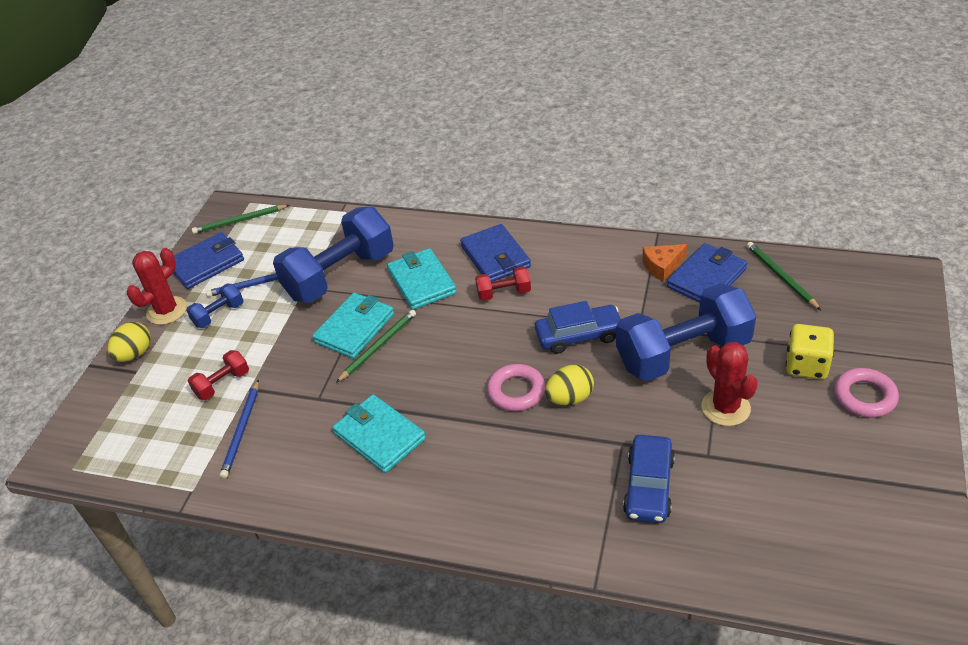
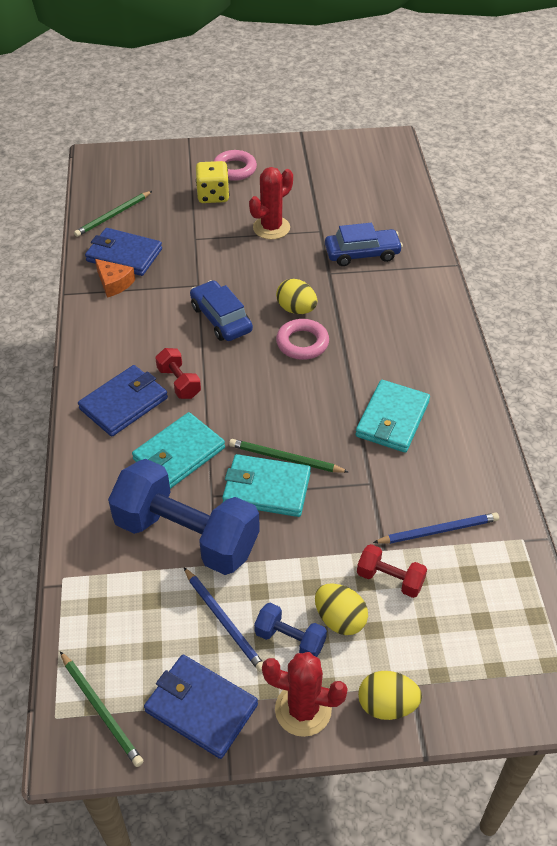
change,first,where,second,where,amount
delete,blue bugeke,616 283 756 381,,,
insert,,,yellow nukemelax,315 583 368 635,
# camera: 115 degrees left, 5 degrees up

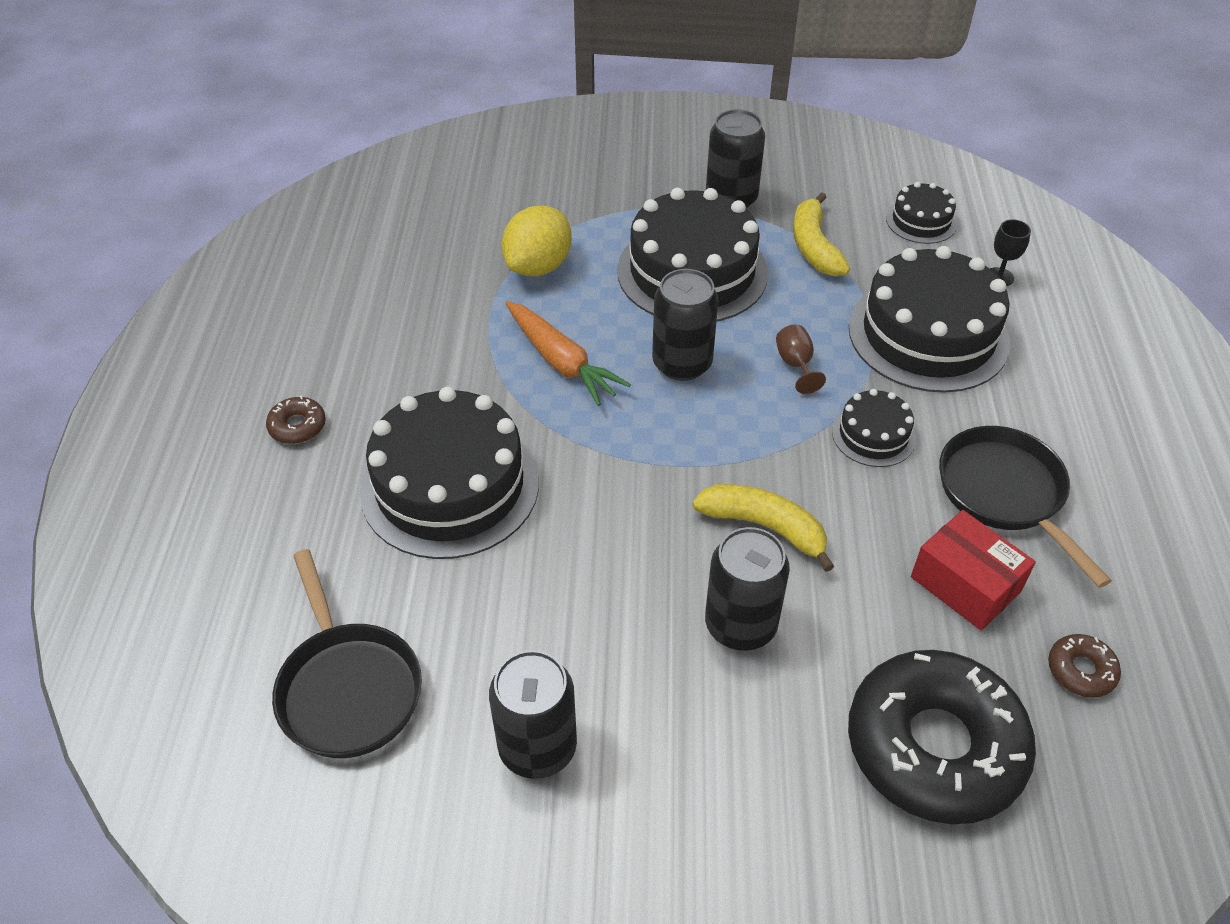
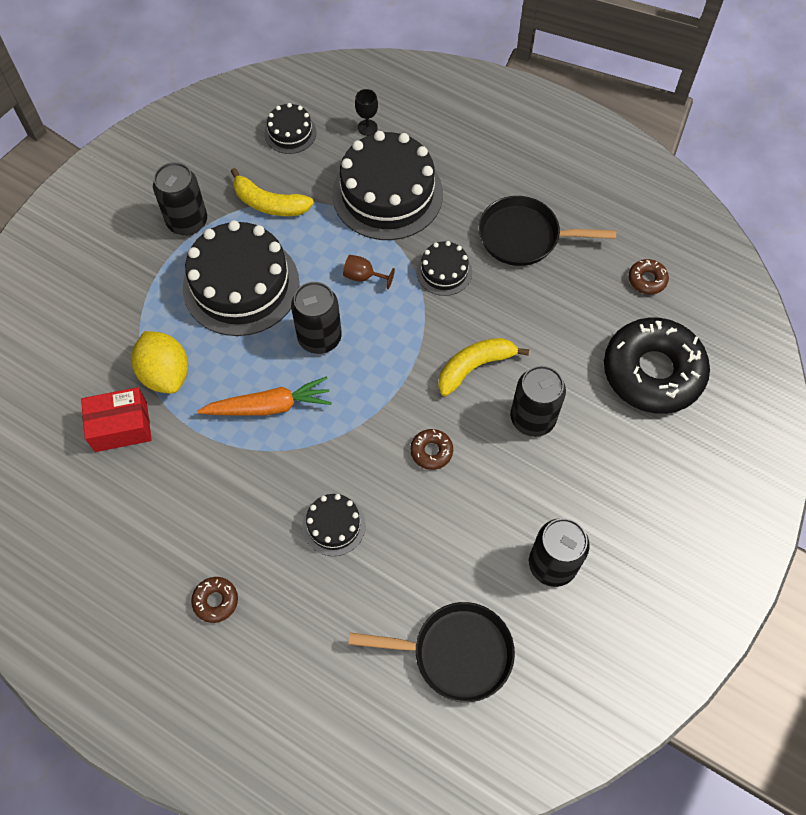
change,first,where,second,where,amount
resize,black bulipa,360 387 539 559,,302 494 366 556,x0.48
move,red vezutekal,911 510 1036 631,,81 387 152 452,
insert,,,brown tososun,410 429 453 470,
# camera: 60 degrees left, 15 degrees up

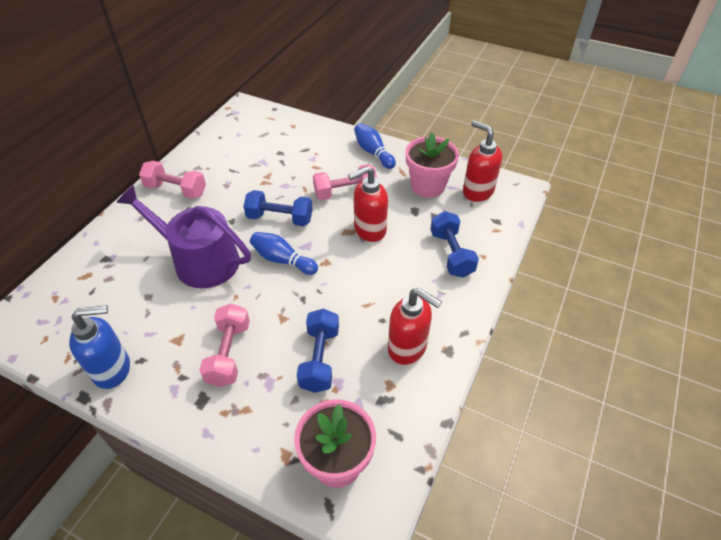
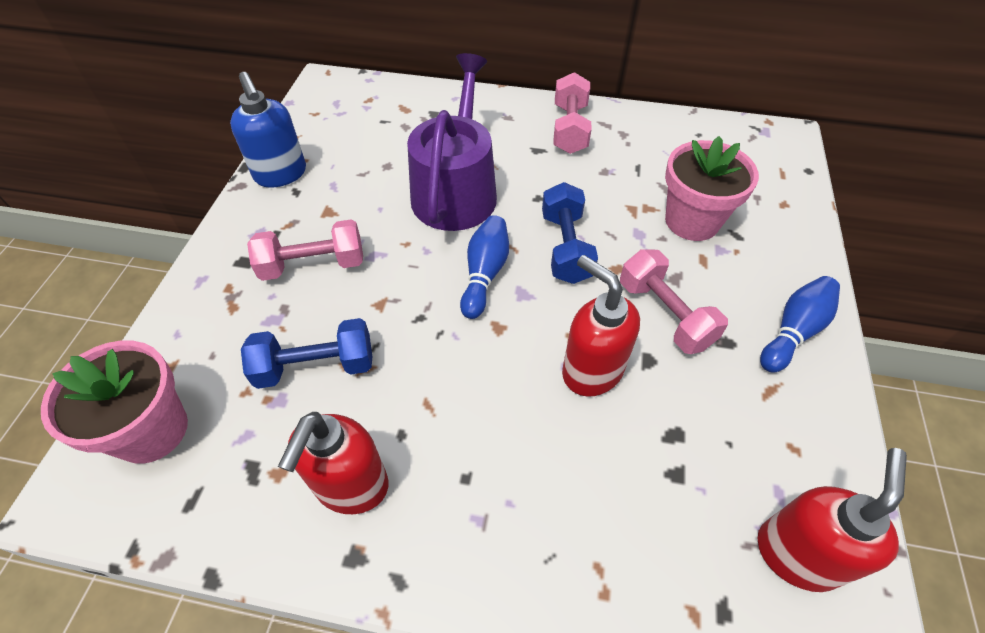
change,first,where,second,where,amount
move,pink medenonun,406 132 459 198,,665 136 759 241,
delete,blue bugeke,430 211 479 278,,,
# camera: 75 degrees right, 5 degrees up

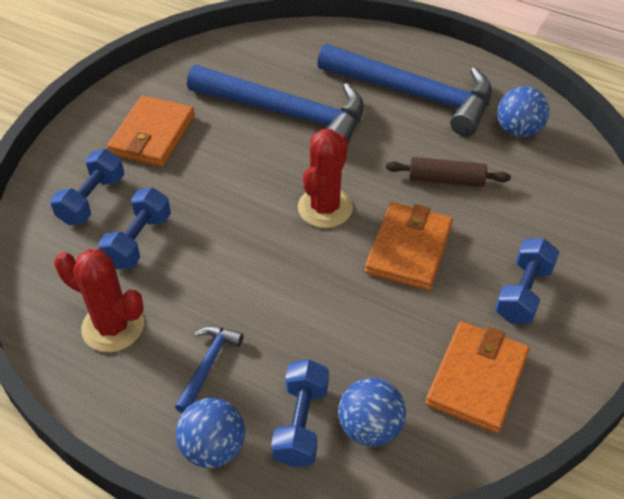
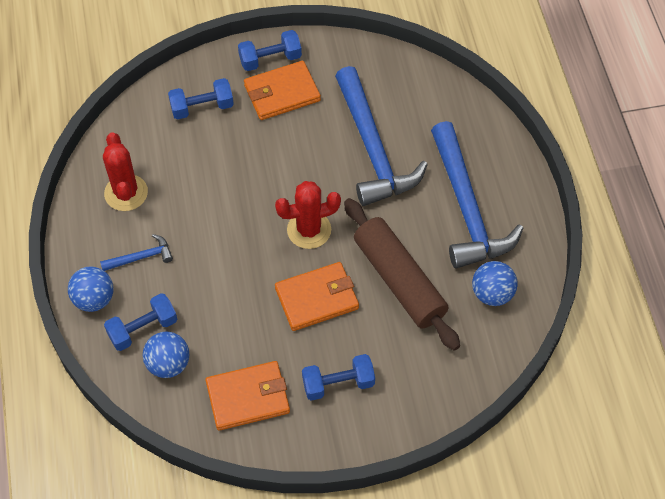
change,first,where,second,where,amount
move,blue bugeke,98 188 171 269,,238 30 302 71,
resize,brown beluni,386 157 511 187,,344 198 460 351,x1.88
# camera: 50 degrees right, 10 degrees up

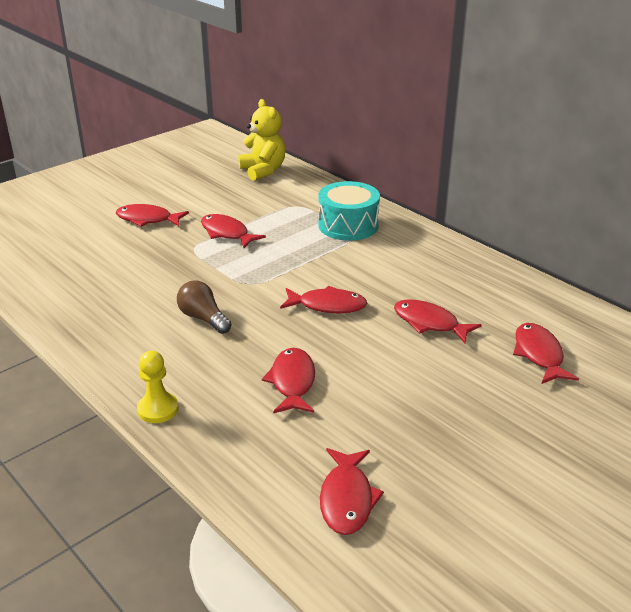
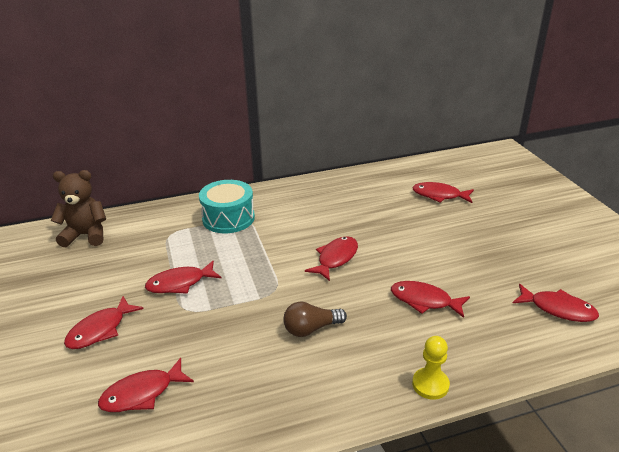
change,first,where,second,where,amount
recolor,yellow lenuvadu,238 99 285 181,brown lenuvadu,51 170 106 247,
move,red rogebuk,394 299 481 343,,98 358 194 412,
# camera: 65 degrees left, 0 degrees up

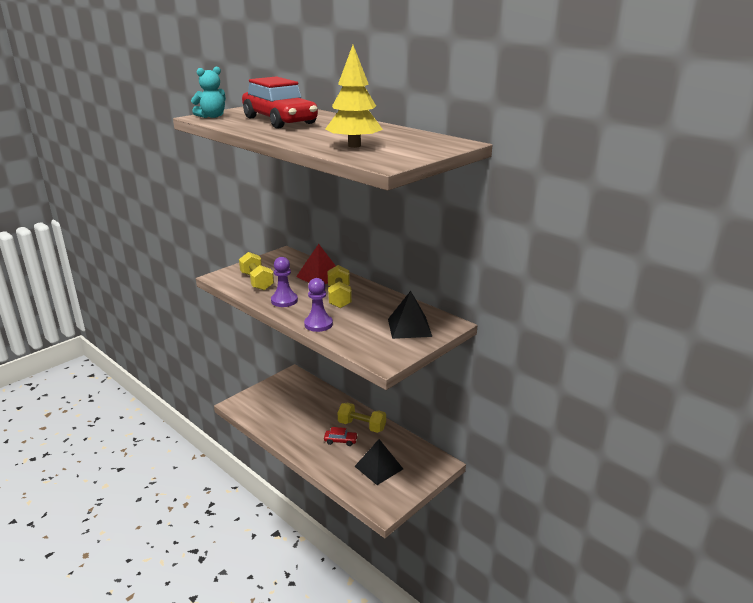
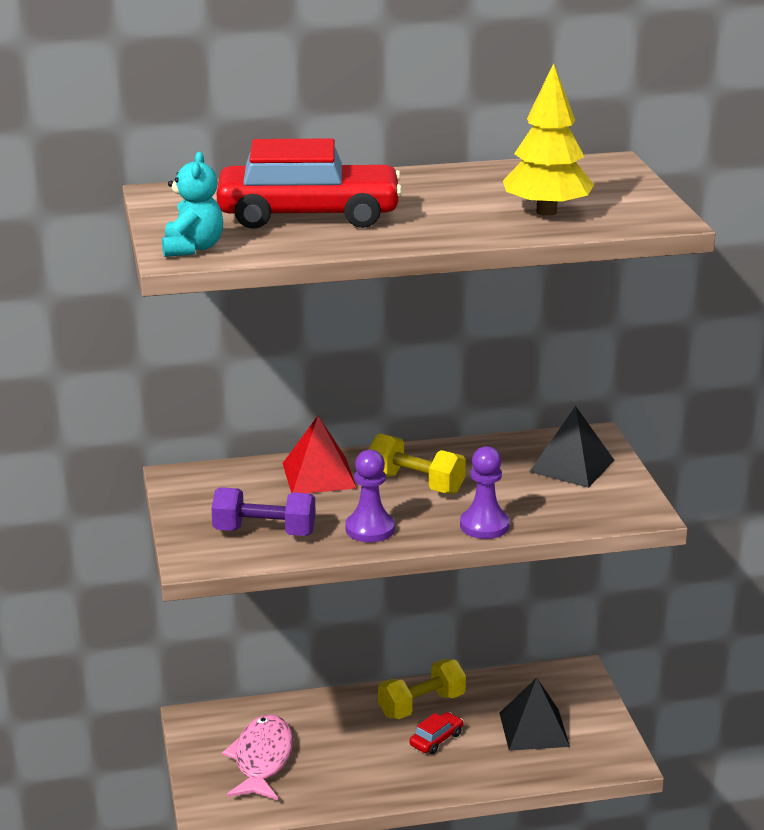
change,first,where,second,where,amount
recolor,yellow bugeke,239 252 274 290,purple bugeke,211 487 316 536,
insert,,,pink rogebuk,222 715 293 800,
# camera: 55 degrees left, 0 degrees up

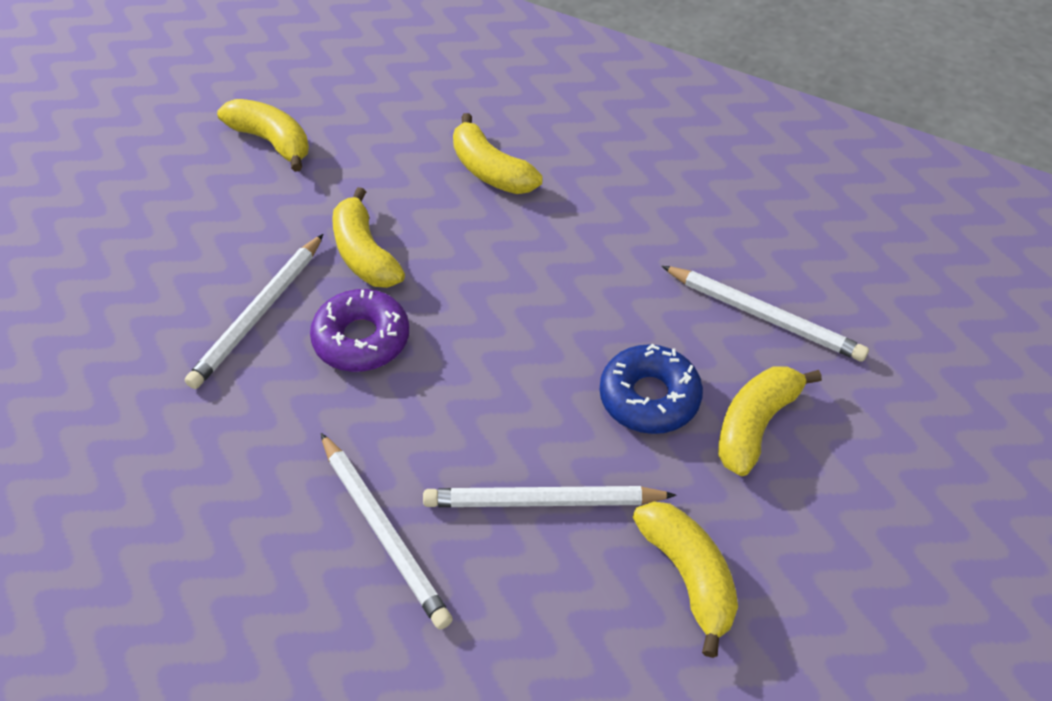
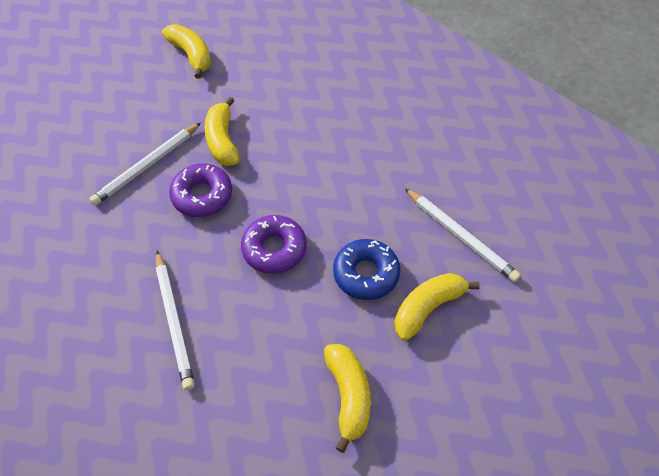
change,first,where,second,where,amount
delete,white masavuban,423 486 676 507,,,
delete,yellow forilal,453 113 543 194,,,
insert,,,purple tososun,241 215 307 274,
# camera: 15 degrees right, 5 degrees up

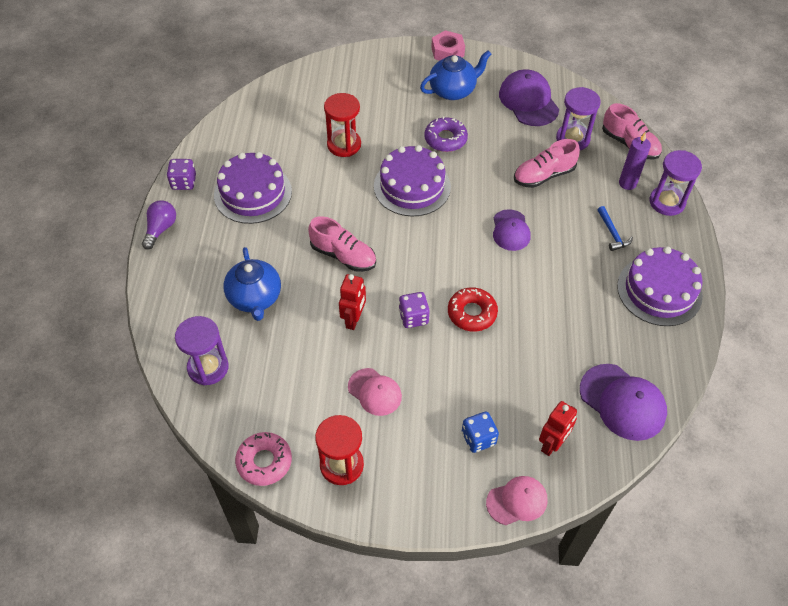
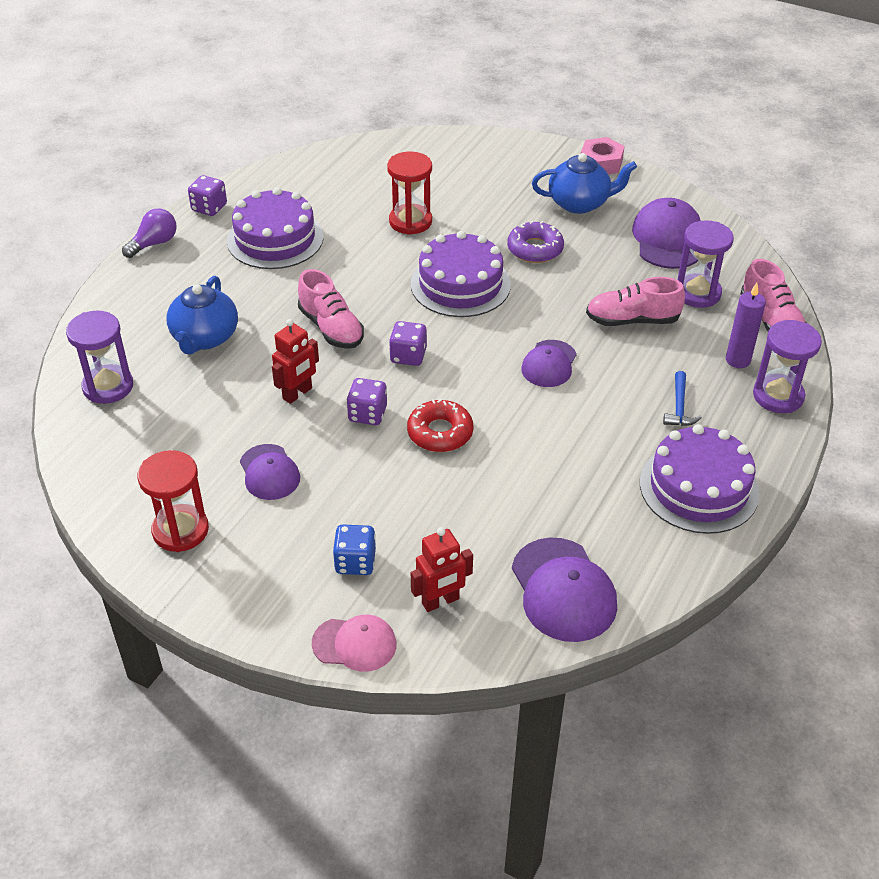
change,first,where,second,where,amount
delete,pink tososun,235 432 292 486,,,
recolor,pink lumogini,348 368 402 416,purple lumogini,240 444 300 500,
insert,,,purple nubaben,389 321 427 366,
# camera: 25 degrees right, 10 degrees down

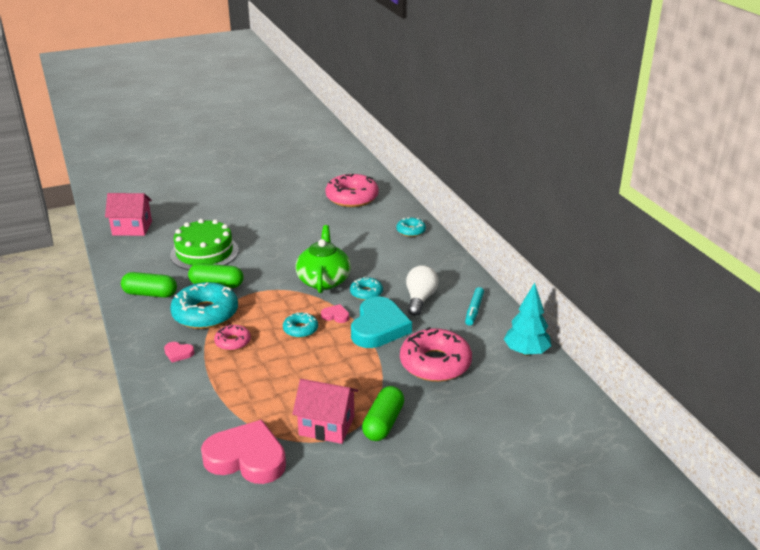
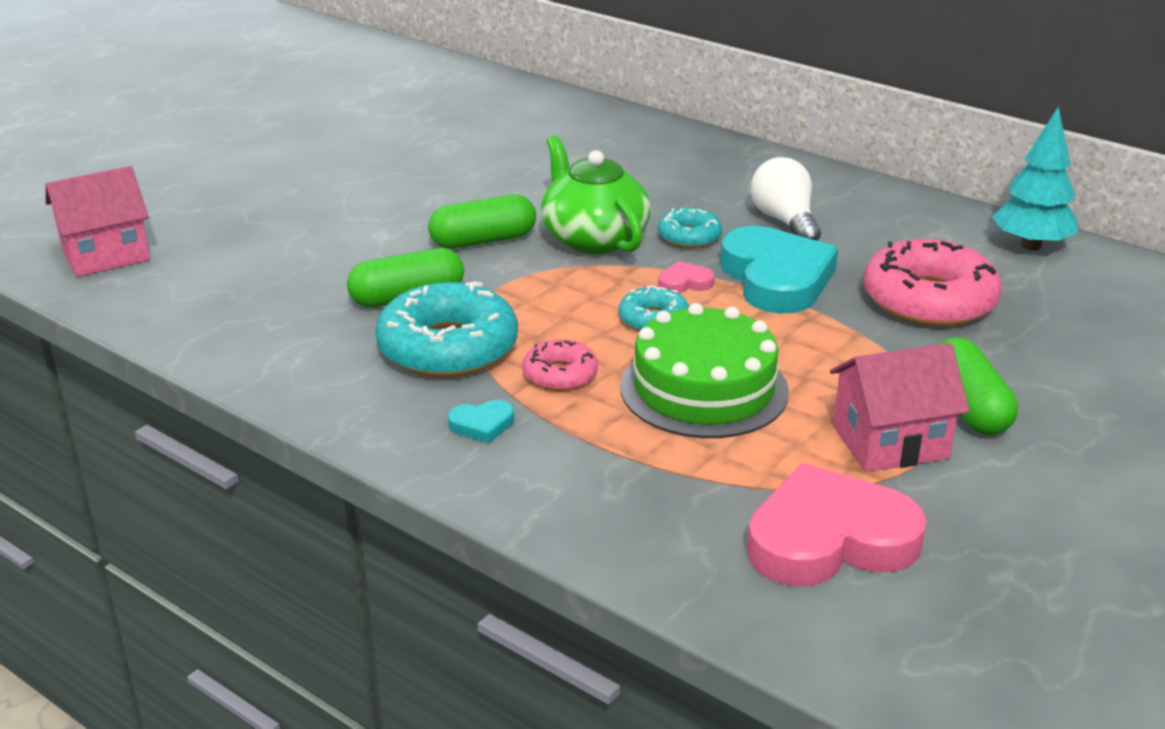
change,first,where,second,where,amount
move,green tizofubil,121 272 177 298,,428 195 536 249,
recolor,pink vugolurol,164 342 195 362,turquoise vugolurol,448 400 514 443,
move,green bulipa,170 219 239 270,,620 303 789 438,
delete,pink tososun,325 174 379 207,,,
delete,turquoise tososun,396 217 426 237,,,
delete,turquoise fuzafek,465 287 484 326,,,
# camera: 30 degrees left, 0 degrees up

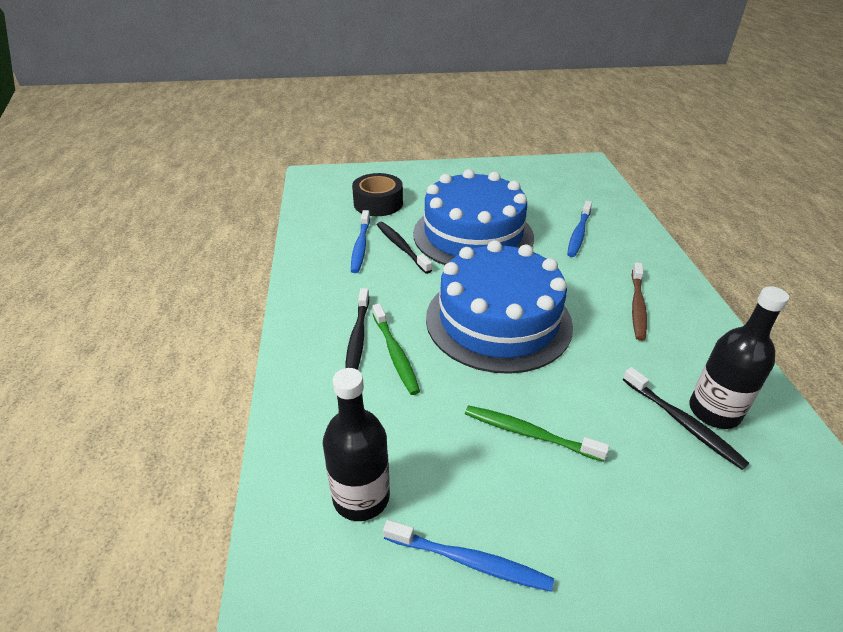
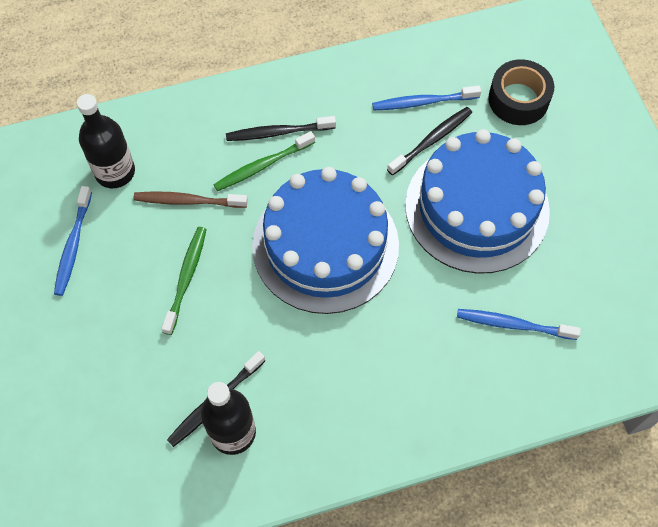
change,first,where,second,where,amount
move,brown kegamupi,632 262 647 341,,133 191 248 208,
# camera: 80 degrees right, 25 degrees up

